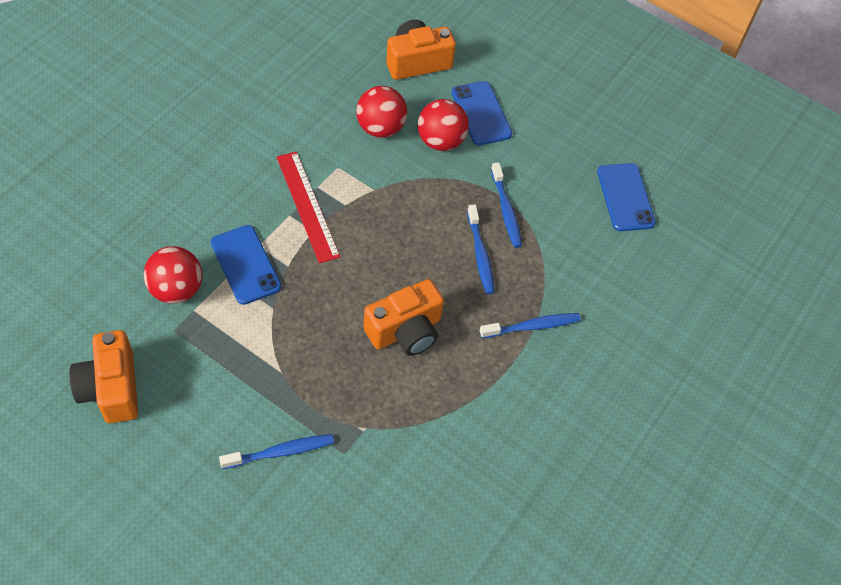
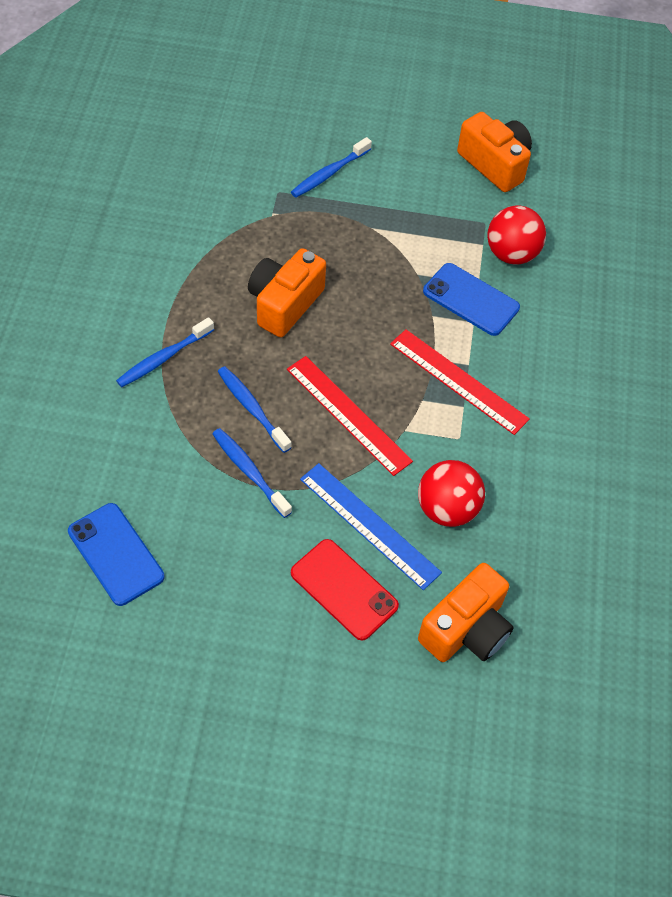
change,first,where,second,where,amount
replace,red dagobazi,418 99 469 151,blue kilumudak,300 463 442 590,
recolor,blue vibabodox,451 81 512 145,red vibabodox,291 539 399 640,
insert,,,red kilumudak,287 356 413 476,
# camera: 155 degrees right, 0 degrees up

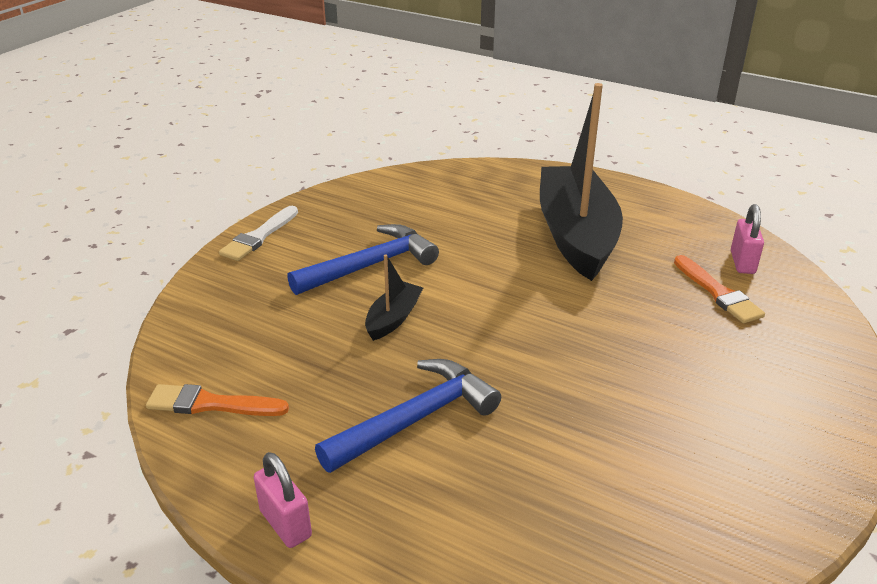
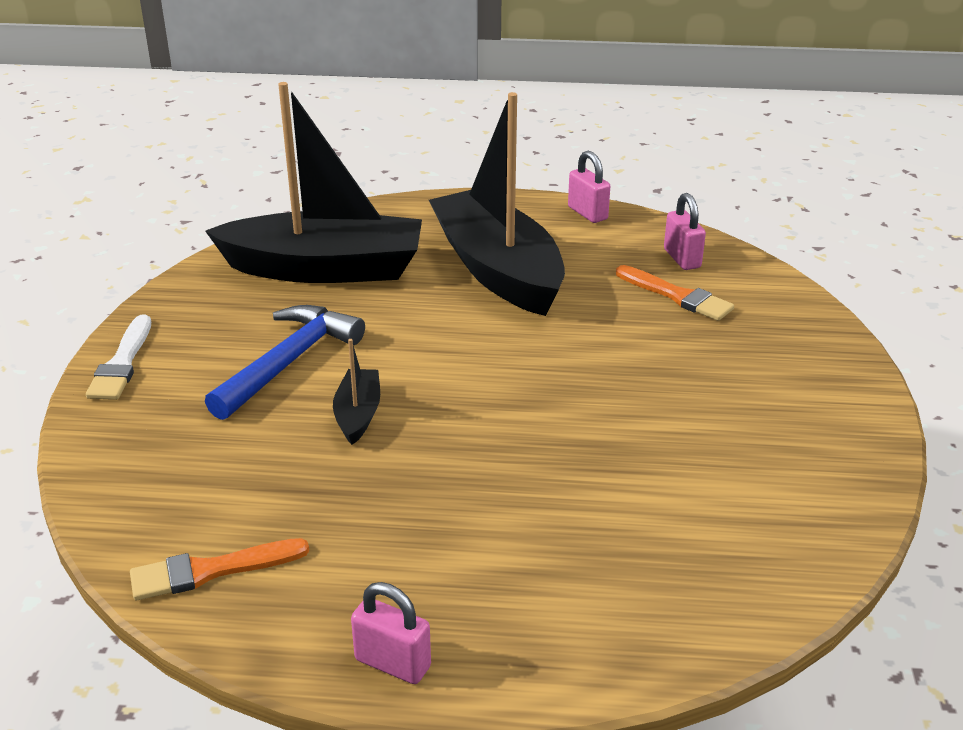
change,first,where,second,where,amount
delete,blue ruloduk,315 359 501 473,,,
insert,,,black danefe,205 82 422 283,
insert,,,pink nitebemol,568 151 610 223,
# camera: 25 degrees left, 0 degrees up

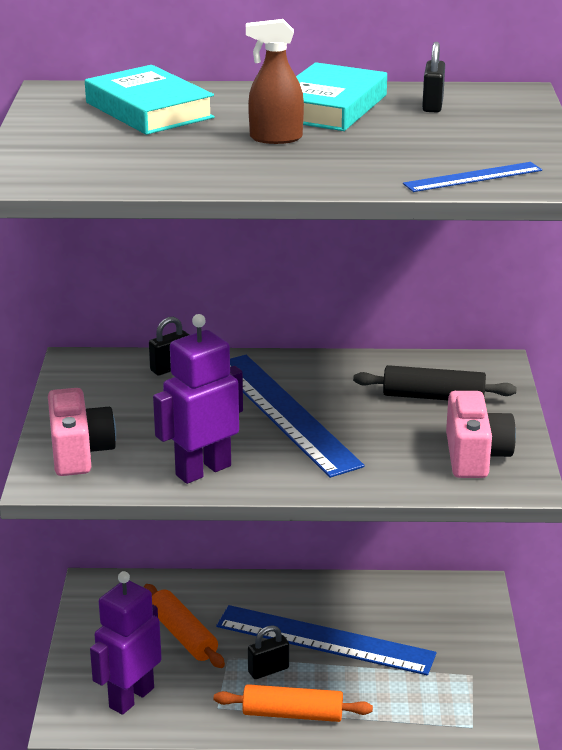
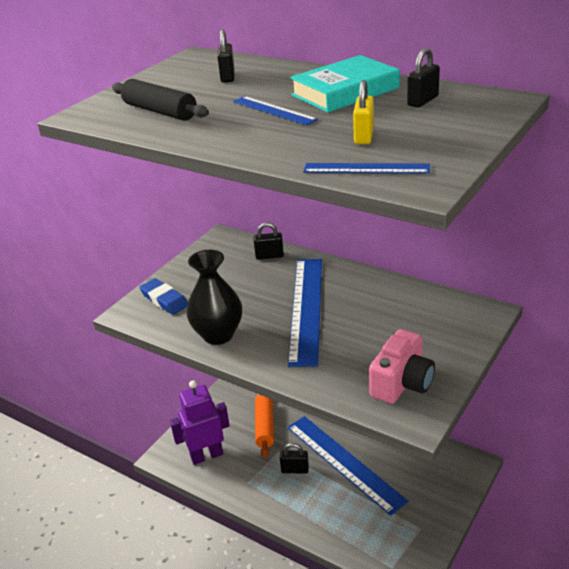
change,first,where,second,where,amount
replace,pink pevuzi,48 388 116 476,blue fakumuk,139 278 188 315,
replace,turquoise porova,85 65 215 135,black nitebemol,217 30 235 83,
replace,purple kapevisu,153 314 243 484,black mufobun,186 250 242 345,
delete,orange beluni,214 684 373 722,,,
replace,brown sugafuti,246 19 304 144,blue kilumudak,233 96 318 125,
move,black beluni,353 365 517 400,,112 79 209 121,
insert,,,yellow nitebemol,353 80 374 144,
# camera: 35 degrees right, 5 degrees up

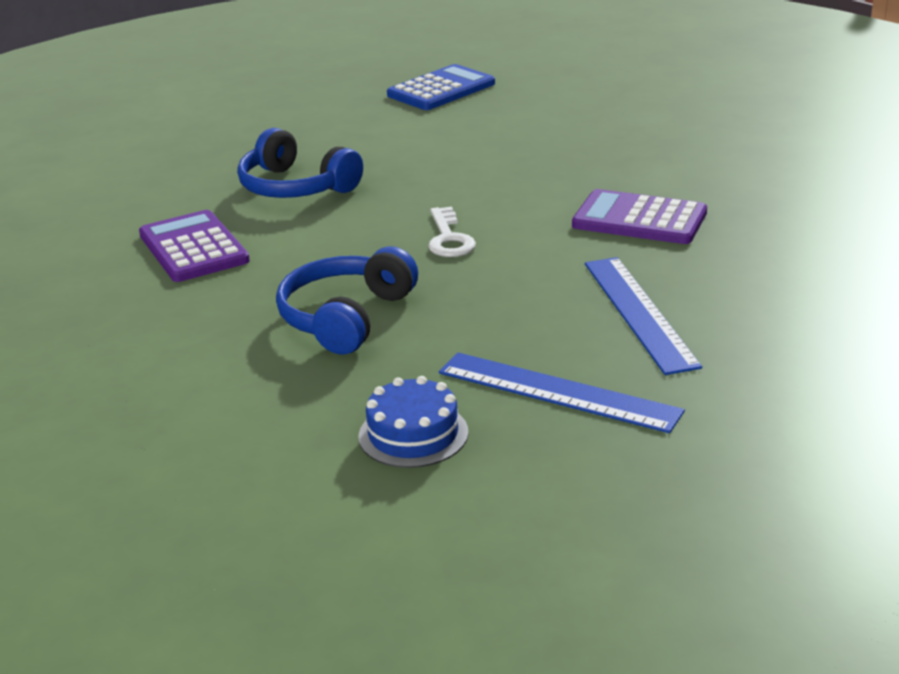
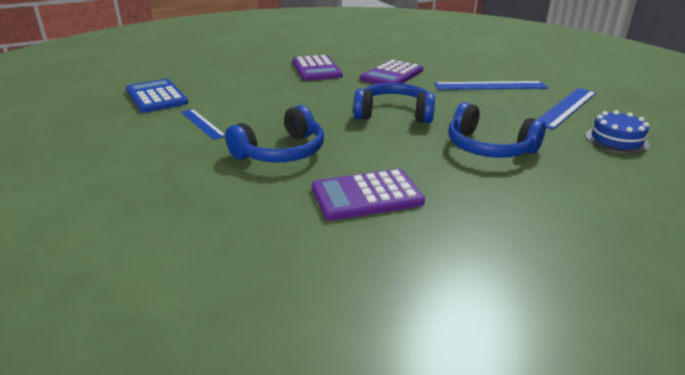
change,first,where,second,where,amount
replace,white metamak,428 206 476 257,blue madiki,353 83 435 123,
insert,,,blue kilumudak,181 109 225 140,
insert,,,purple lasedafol,292 55 343 81,
# camera: 80 degrees left, 0 degrees up

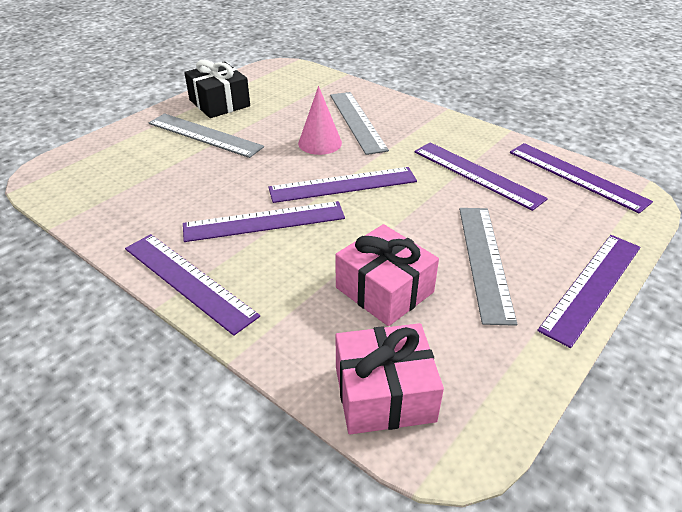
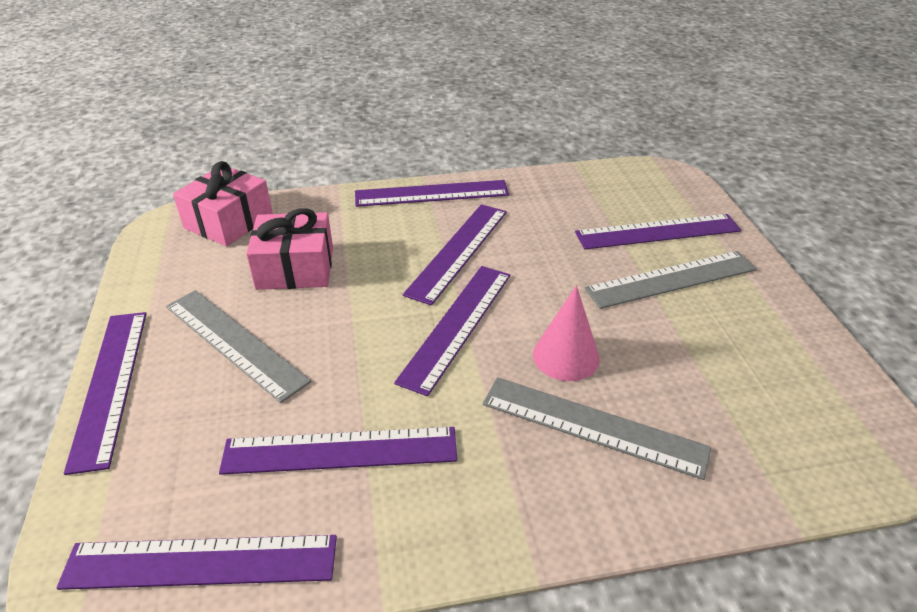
change,first,where,second,where,amount
delete,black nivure,184 60 250 118,,,
insert,,,purple kilumudak,575 214 741 249,
# camera: 130 degrees right, 0 degrees up

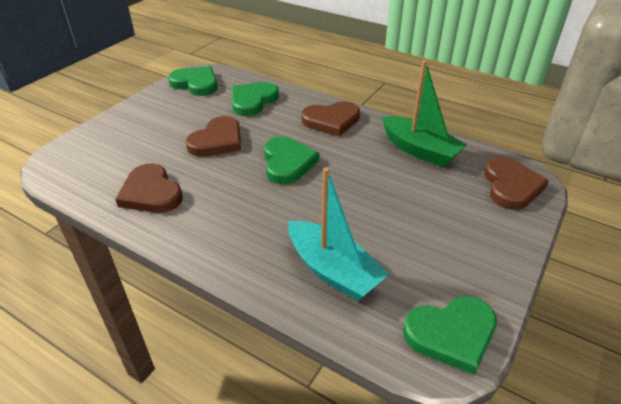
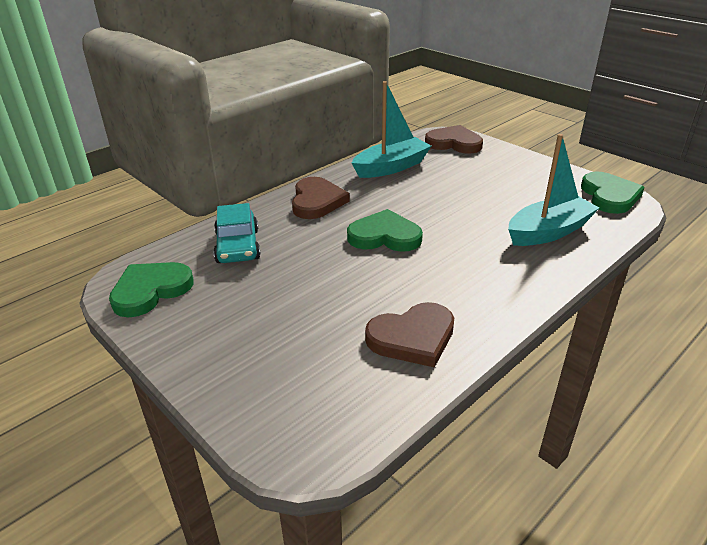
change,first,where,second,where,amount
delete,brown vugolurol,186 116 241 157,,,
replace,green vugolurol,232 82 279 116,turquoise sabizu,213 203 261 263,
recolor,green danefe,382 60 467 167,turquoise danefe,352 81 431 178,
# camera: 75 degrees left, 5 degrees down

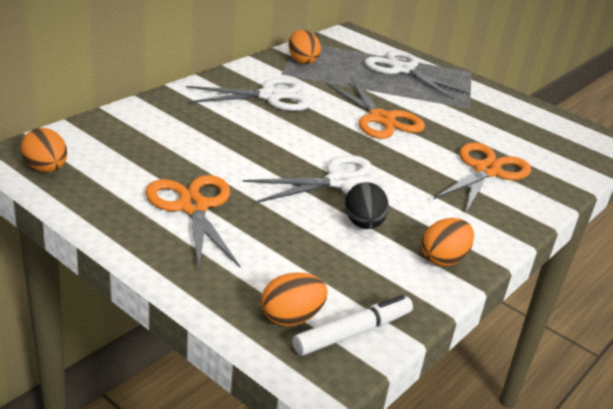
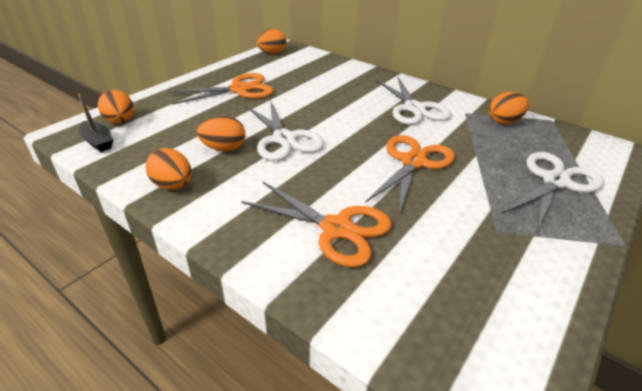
change,first,where,second,where,amount
replace,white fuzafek,293 295 413 356,black danefe,78 93 113 152,
rotate,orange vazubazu,327 78 425 139,,365 135 455 215,150 degrees clockwise
recolor,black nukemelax,345 182 389 229,orange nukemelax,197 116 246 151,
# camera: 90 degrees right, 5 degrees up

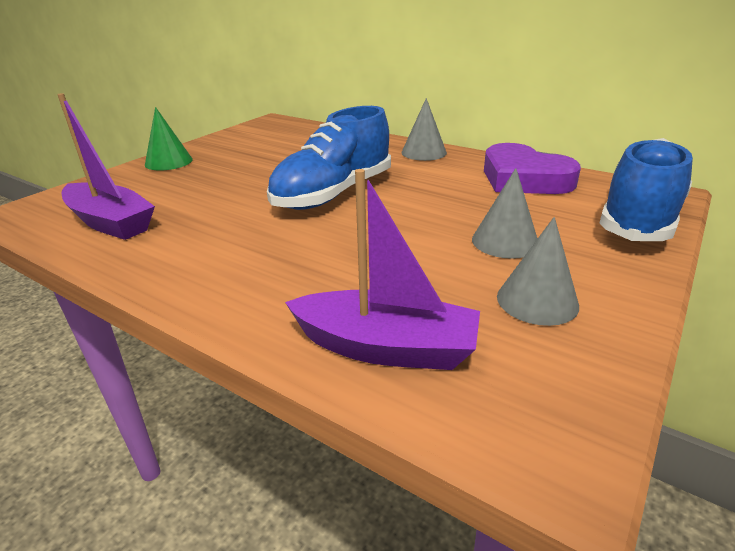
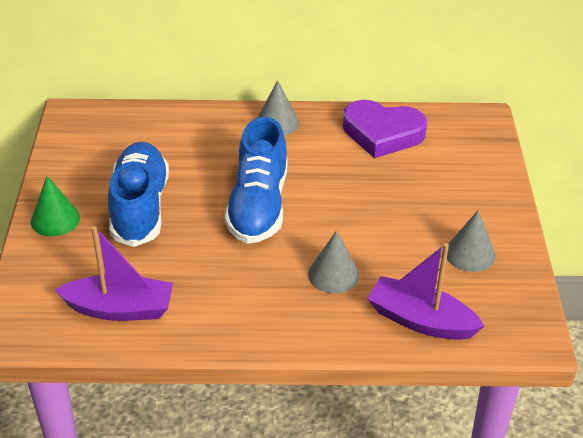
change,first,where,second,where,amount
rotate,purple danefe,285 169 480 370,,367 243 485 340,135 degrees counterclockwise
move,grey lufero,472 168 537 259,,308 231 359 294,
move,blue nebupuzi,600 138 693 241,,108 142 169 247,
# camera: 35 degrees left, 10 degrees up

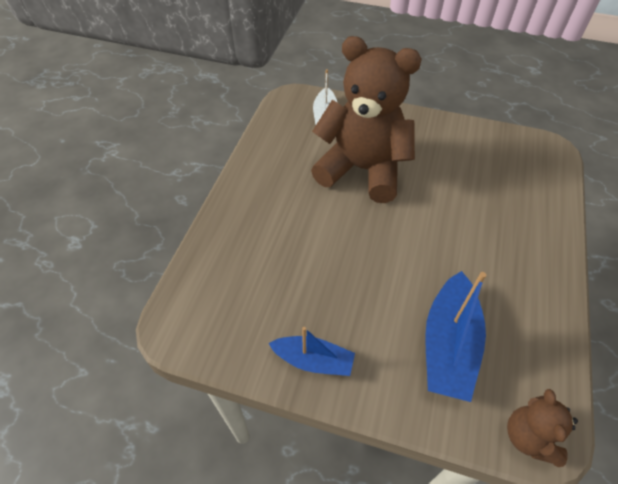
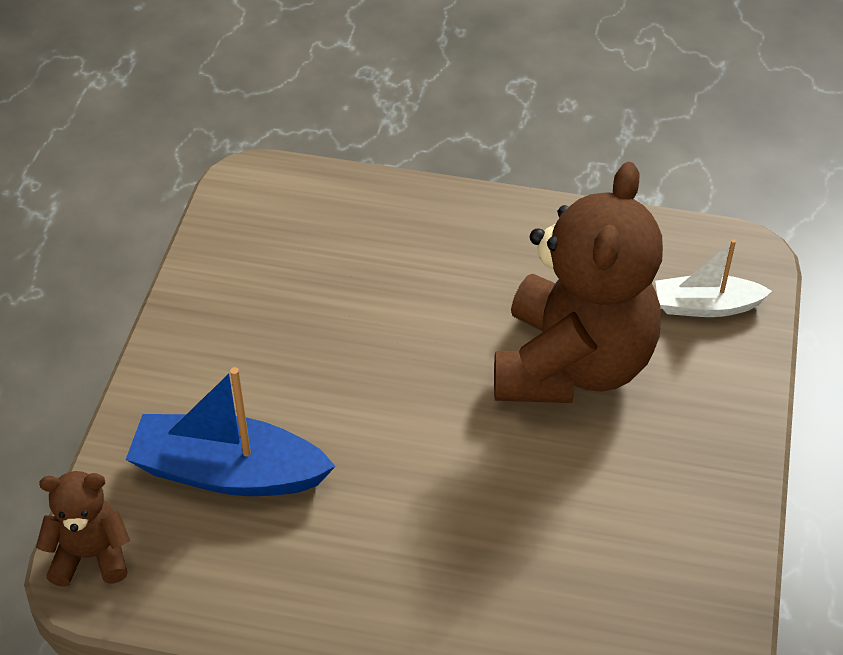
change,first,where,second,where,amount
delete,blue danefe,268 327 355 376,,,
# camera: 85 degrees right, 5 degrees down

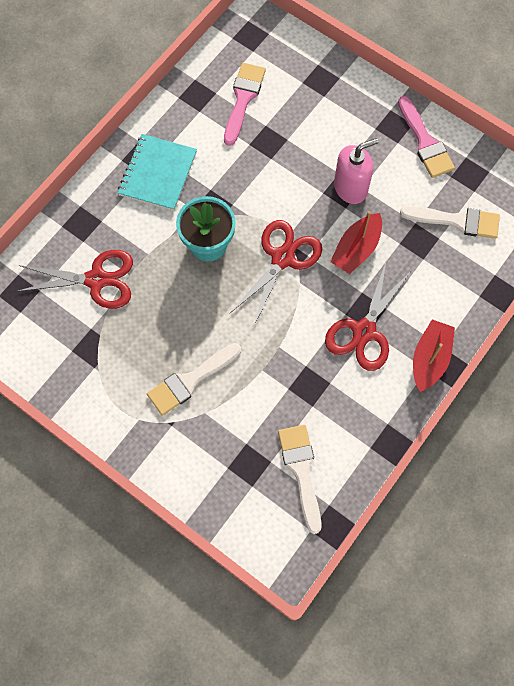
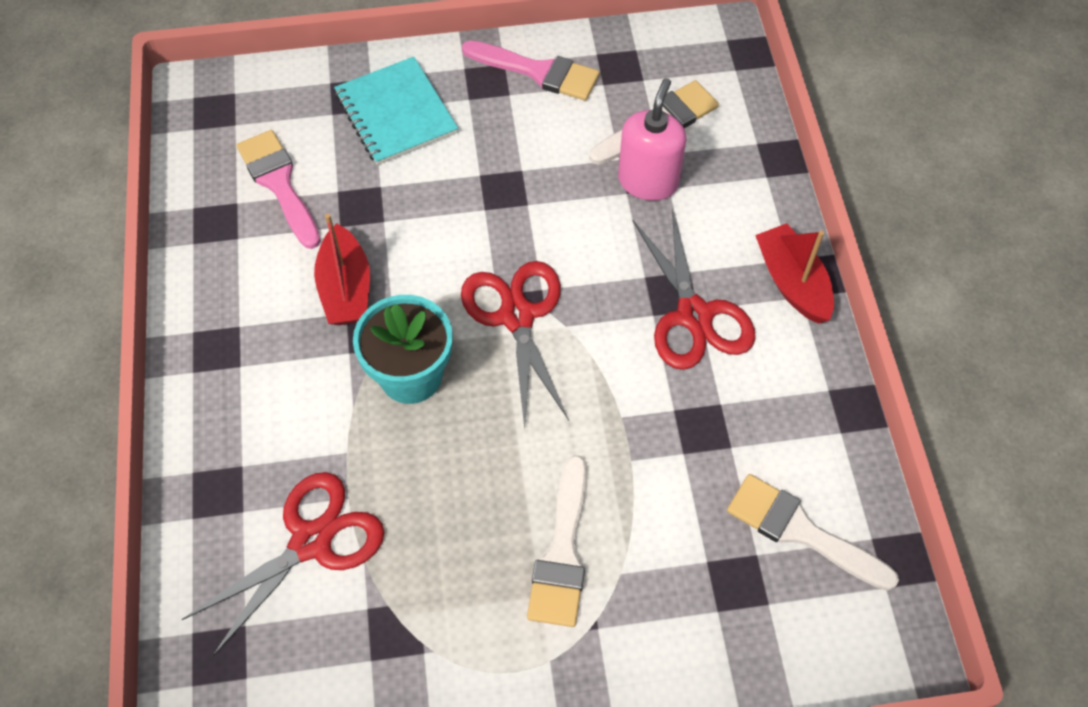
change,first,where,second,where,amount
move,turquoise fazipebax,118 134 197 211,,334 57 458 165,
move,red danefe,330 211 382 274,,314 214 370 325,
move,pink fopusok,334 138 378 204,,618 78 687 201,
# camera: 45 degrees left, 10 degrees down

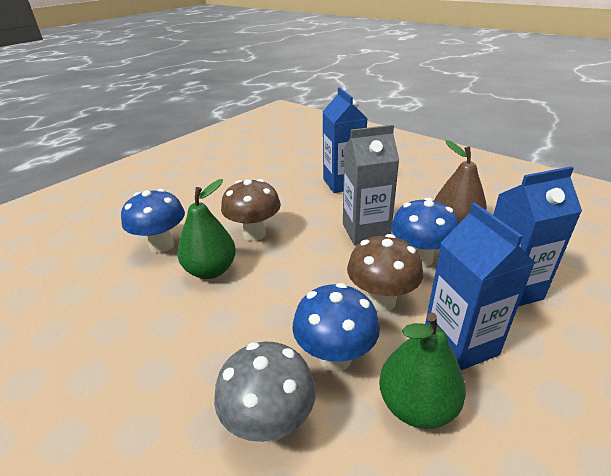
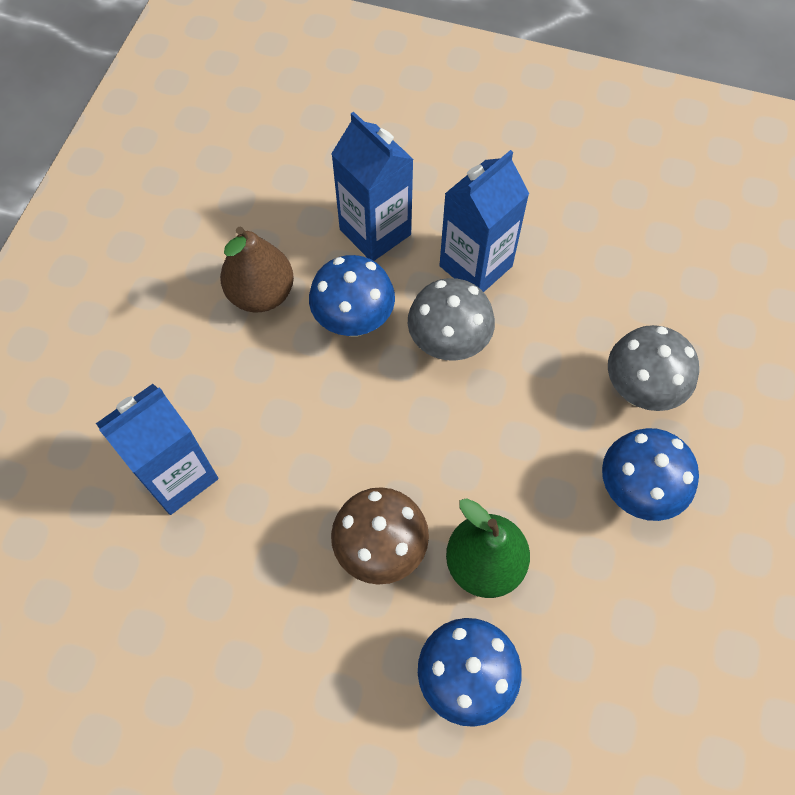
change,first,where,second,where,amount
move,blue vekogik,292 283 380 372,,602 428 699 521,
delete,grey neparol,343 125 399 245,,,
recolor,brown vekogik,347 234 423 312,grey vekogik,408 278 495 361,
delete,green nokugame,379 312 466 429,,,
# camera: 115 degrees left, 30 degrees up

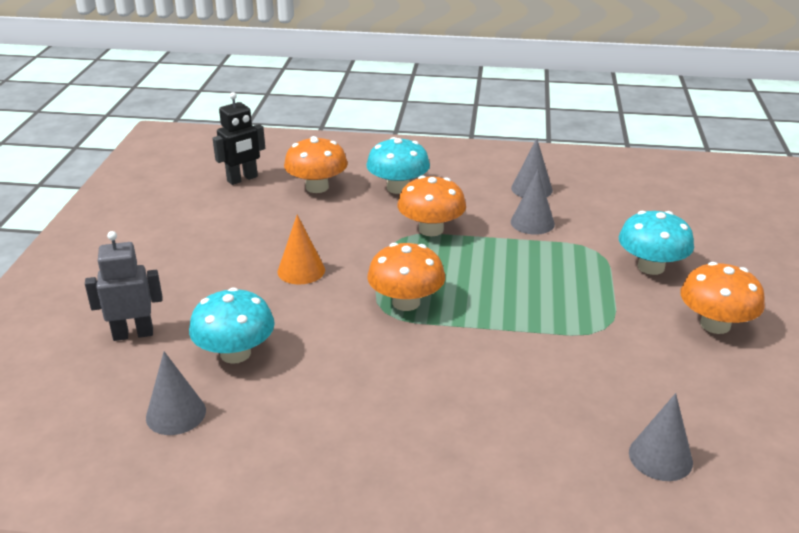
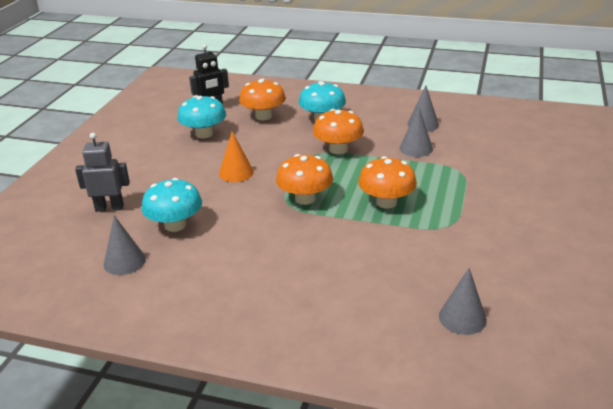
change,first,where,second,where,amount
move,turquoise vekogik,619 211 694 275,,178 96 226 138,
move,orange vekogik,680 262 765 334,,358 156 417 208,
# camera: 10 degrees right, 0 degrees up

